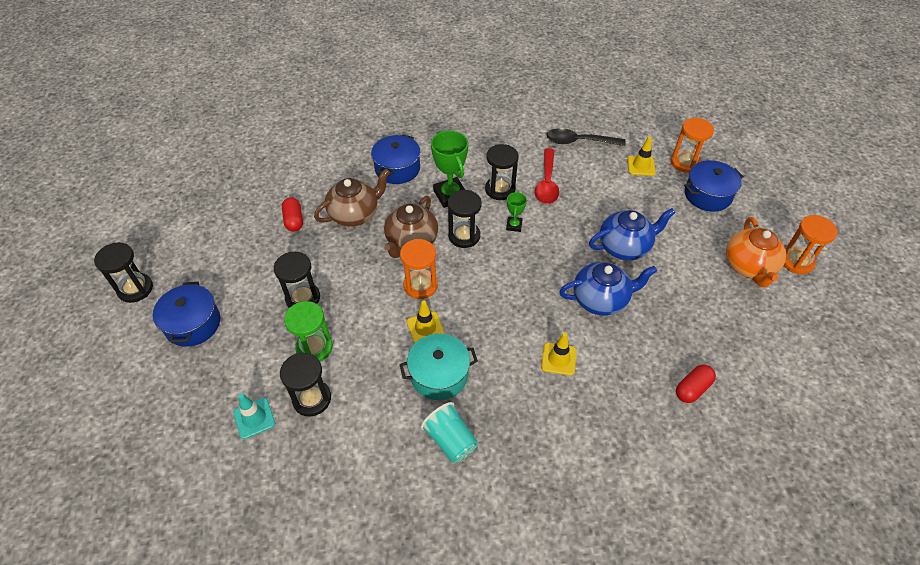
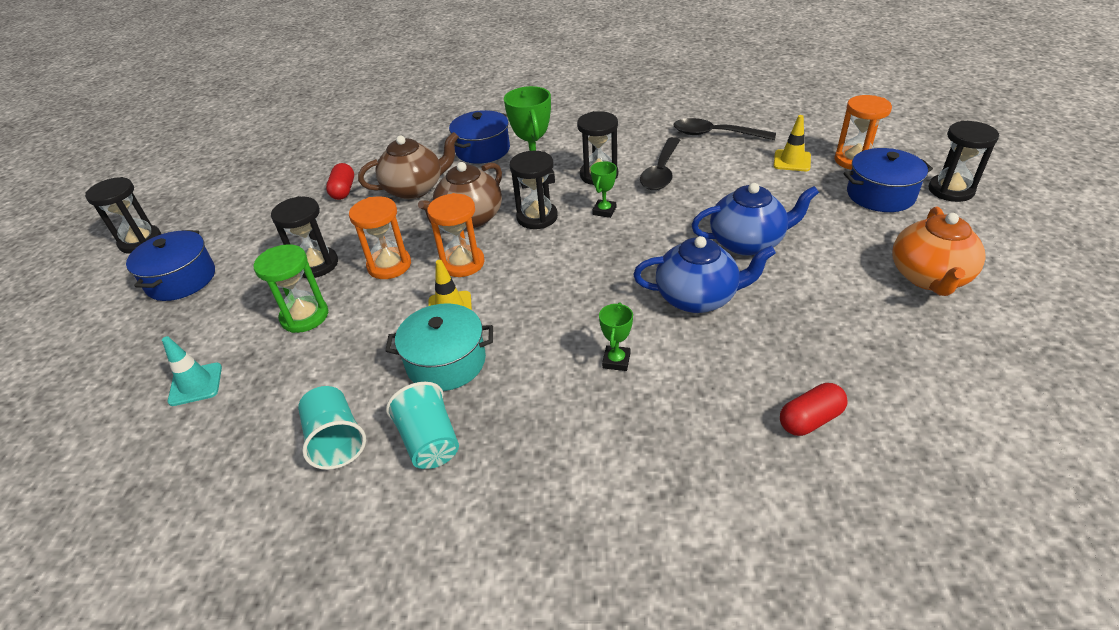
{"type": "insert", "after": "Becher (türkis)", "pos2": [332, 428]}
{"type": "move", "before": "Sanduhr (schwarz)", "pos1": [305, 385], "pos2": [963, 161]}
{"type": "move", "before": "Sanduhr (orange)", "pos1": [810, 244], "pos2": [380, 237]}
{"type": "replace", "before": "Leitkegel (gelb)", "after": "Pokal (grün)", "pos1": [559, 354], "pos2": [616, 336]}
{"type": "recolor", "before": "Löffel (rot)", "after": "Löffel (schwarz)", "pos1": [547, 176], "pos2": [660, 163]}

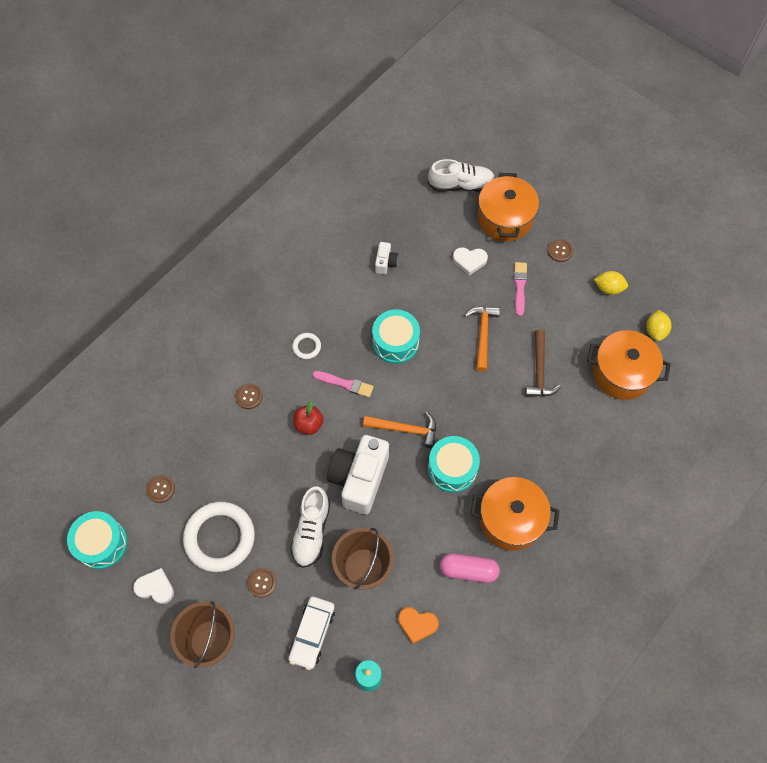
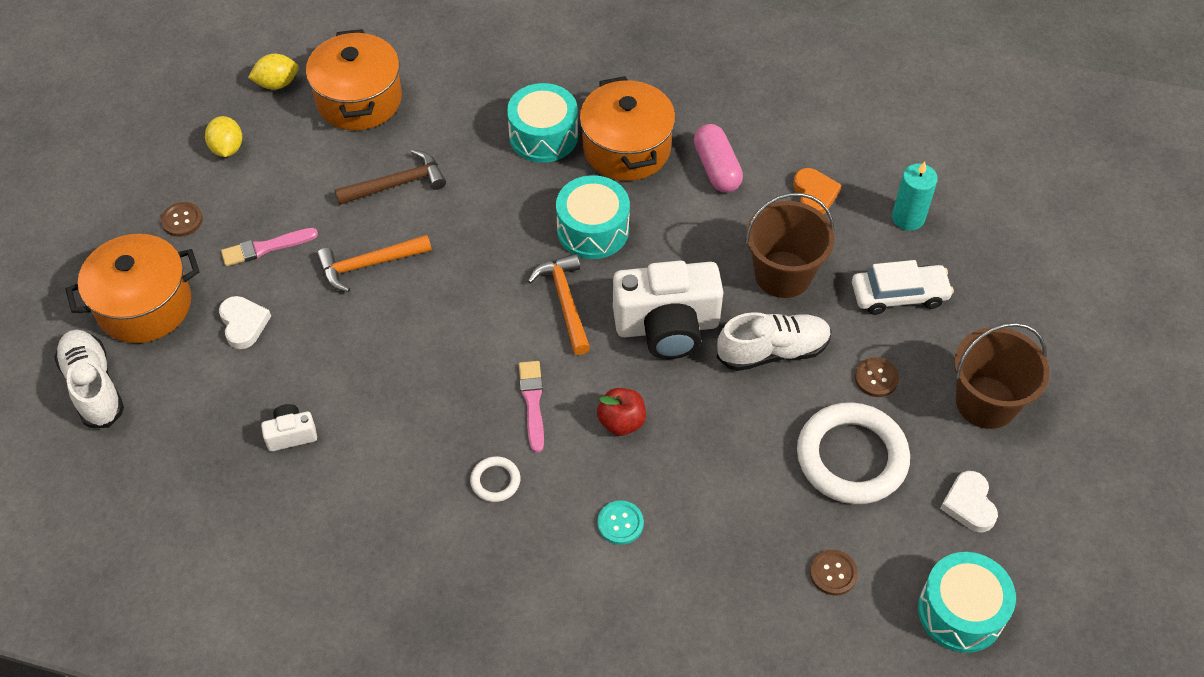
{"type": "move", "before": "Trommel (türkis)", "pos1": [396, 336], "pos2": [542, 123]}
{"type": "recolor", "before": "Knopf (braun)", "after": "Knopf (türkis)", "pos1": [249, 396], "pos2": [620, 522]}

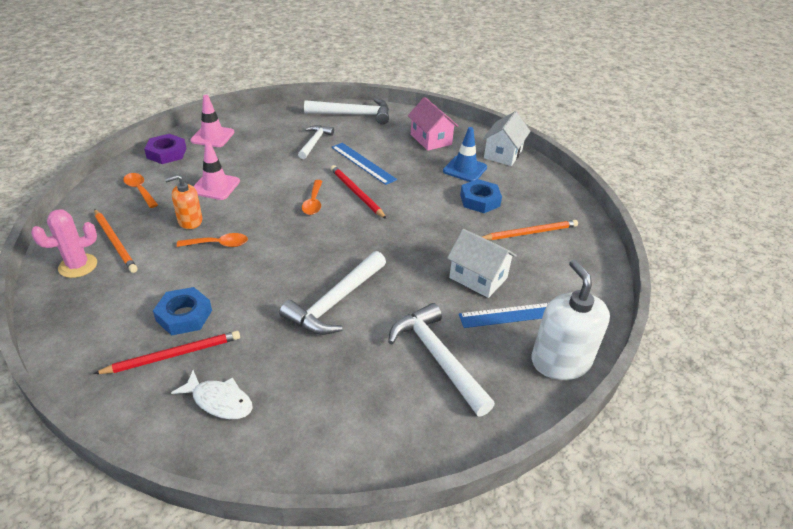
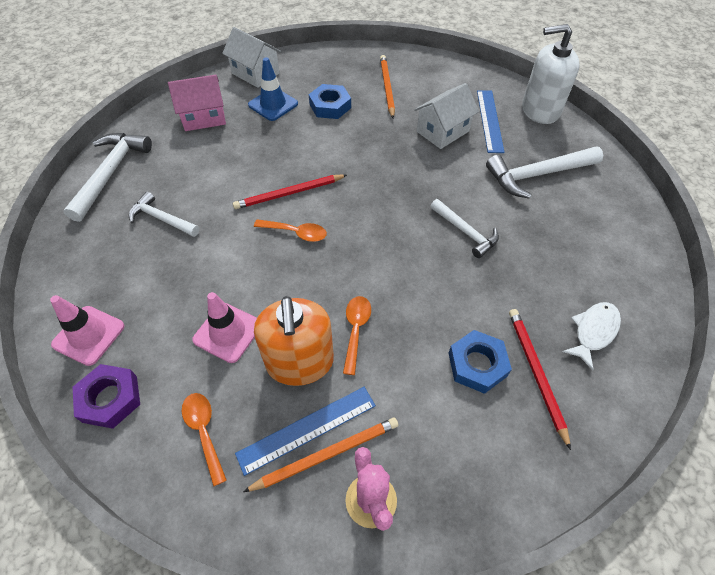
{"type": "move", "before": "Lineal (blau)", "pos1": [364, 164], "pos2": [305, 431]}
{"type": "rotate", "before": "Löffel (orange)", "pos1": [140, 190], "pos2": [204, 440], "turn": 90}
{"type": "resize", "before": "Seifenspender (orange)", "pos1": [183, 202], "pos2": [294, 341], "scale": 1.7}
{"type": "resize", "before": "Hammer (weiß)", "pos1": [332, 293], "pos2": [464, 228], "scale": 0.63}

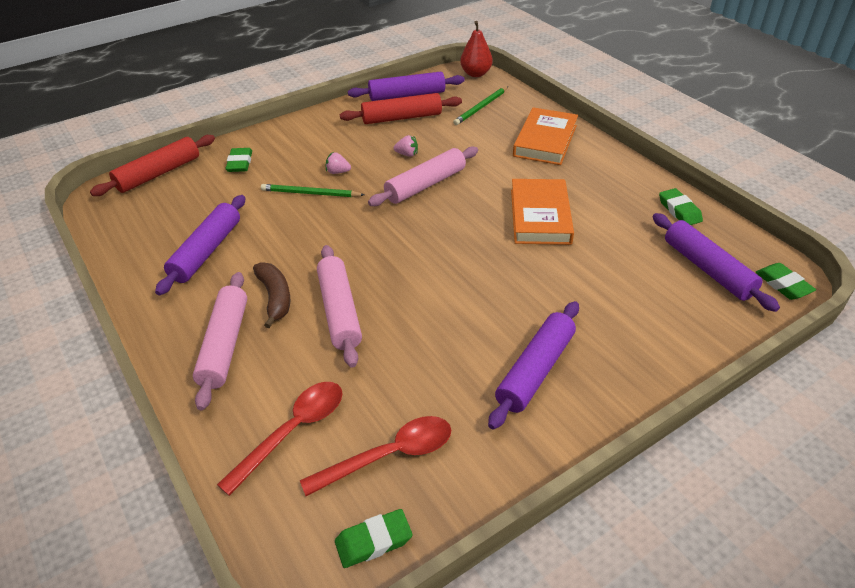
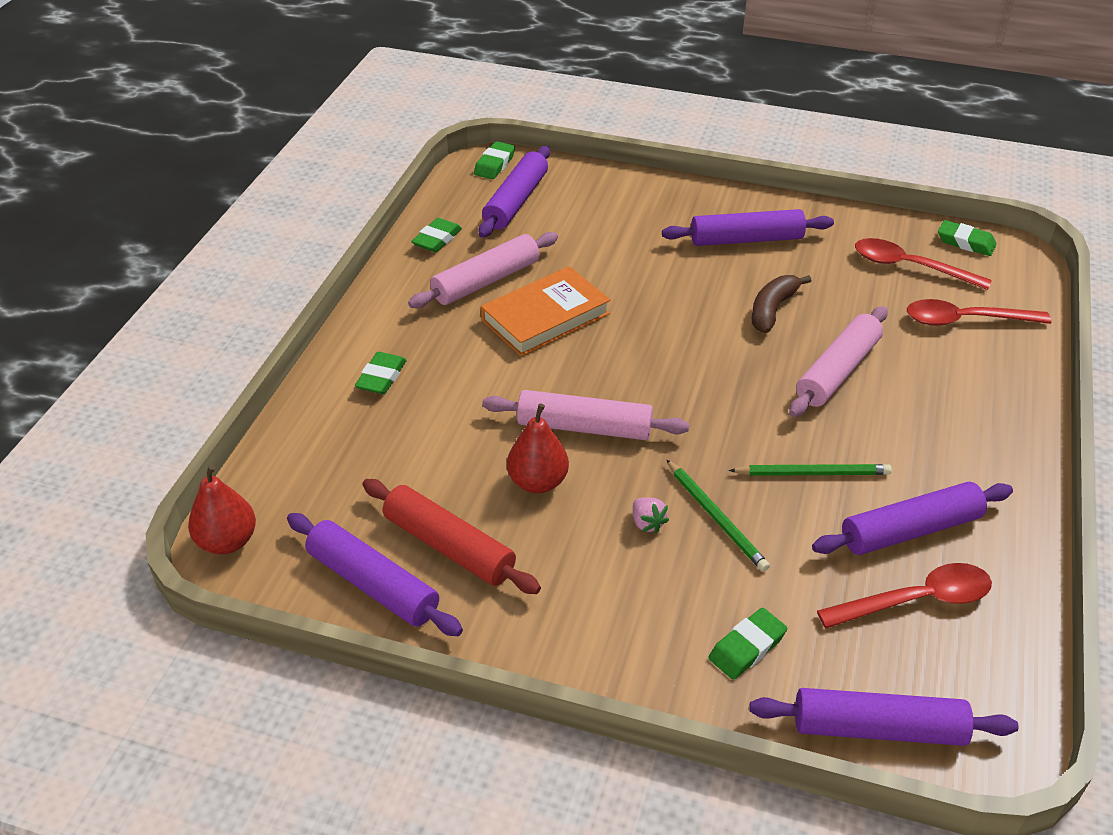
{"type": "insert", "after": "Löffel (rot)", "pos2": [904, 595]}
{"type": "move", "before": "Nudelholz (rosa)", "pos1": [220, 341], "pos2": [483, 270]}
{"type": "move", "before": "Banane (braun)", "pos1": [271, 295], "pos2": [781, 304]}
{"type": "move", "before": "Bleistift (grün)", "pos1": [480, 105], "pos2": [810, 470]}
{"type": "replace", "before": "Erdbeere (rosa)", "after": "Birne (rot)", "pos1": [406, 146], "pos2": [538, 448]}
{"type": "replace", "before": "Buch (orange)", "after": "Radiergummi (grün)", "pos1": [545, 136], "pos2": [381, 373]}
{"type": "recolor", "before": "Nudelholz (rot)", "after": "Nudelholz (lila)", "pos1": [152, 165], "pos2": [884, 717]}

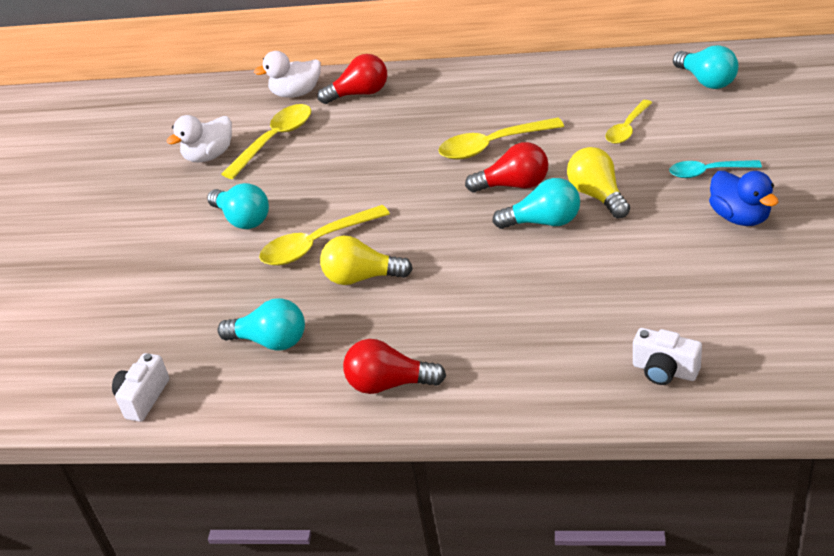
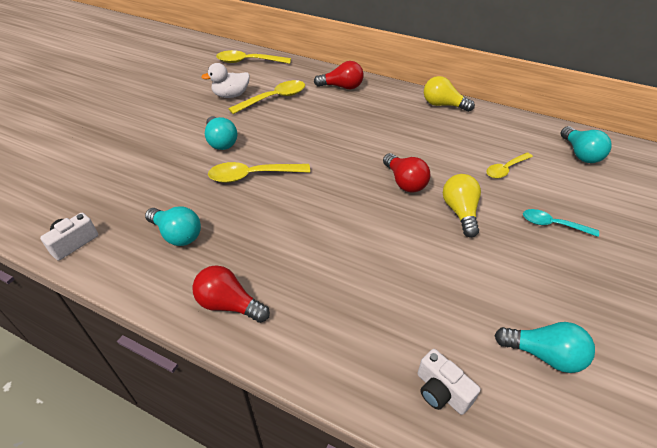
{"type": "delete", "before": "Ente (weiß)", "pos1": [287, 74]}
{"type": "delete", "before": "Ente (blau)", "pos1": [743, 198]}
{"type": "move", "before": "Glühbirne (gelb)", "pos1": [366, 260], "pos2": [449, 94]}
{"type": "move", "before": "Löffel (gelb)", "pos1": [501, 139], "pos2": [253, 57]}
{"type": "move", "before": "Glühbirne (türkis)", "pos1": [536, 203], "pos2": [544, 347]}
{"type": "rotate", "before": "Glühbirne (rot)", "pos1": [507, 167], "pos2": [406, 173], "turn": 45}

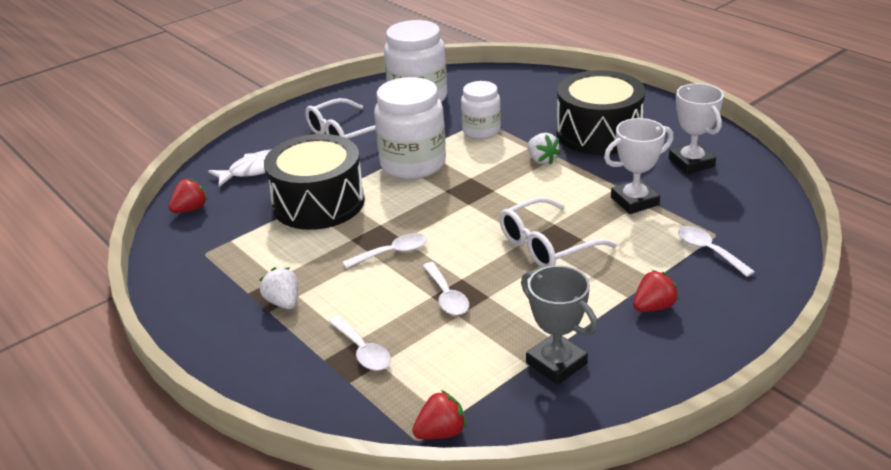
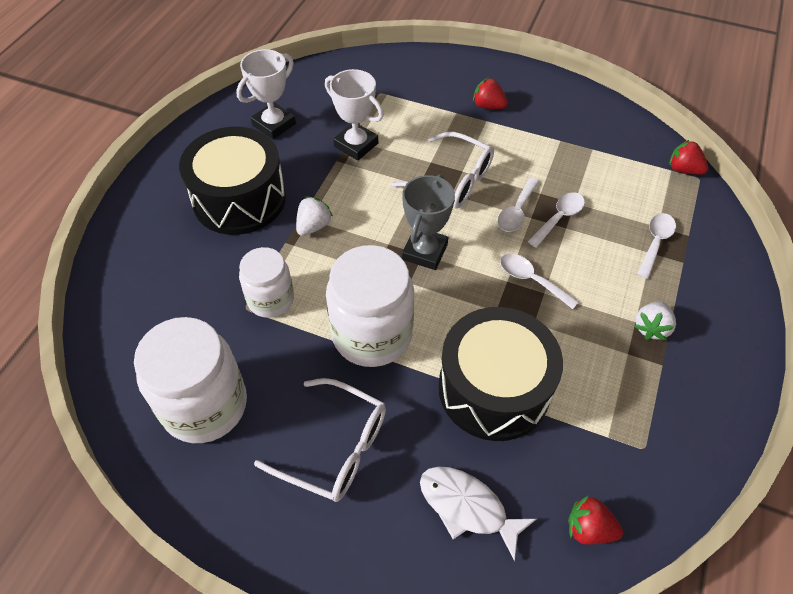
{"type": "move", "before": "Pokal (grau)", "pos1": [559, 325], "pos2": [428, 222]}
{"type": "move", "before": "Löffel (weiß)", "pos1": [716, 251], "pos2": [518, 204]}

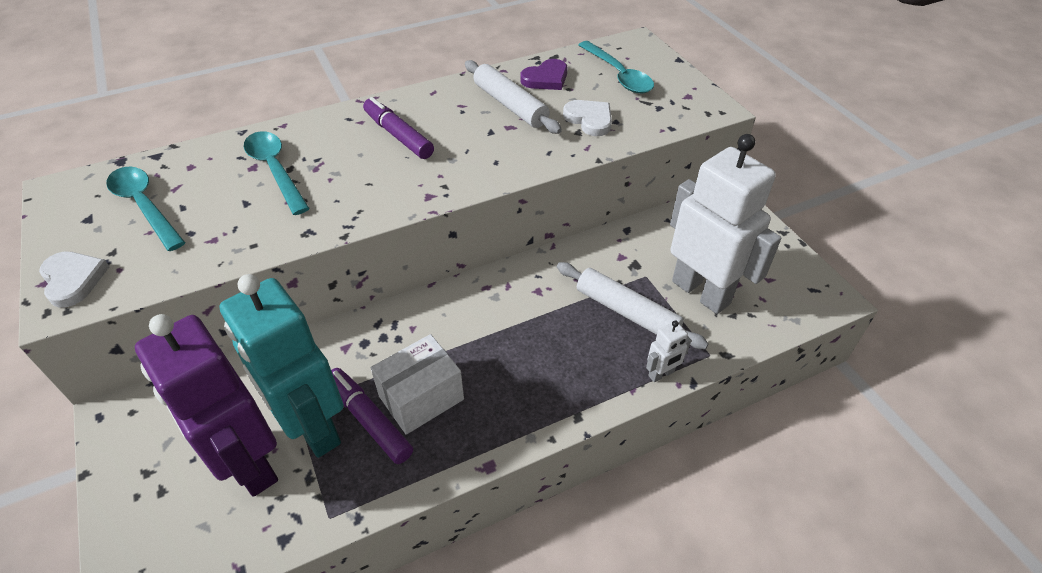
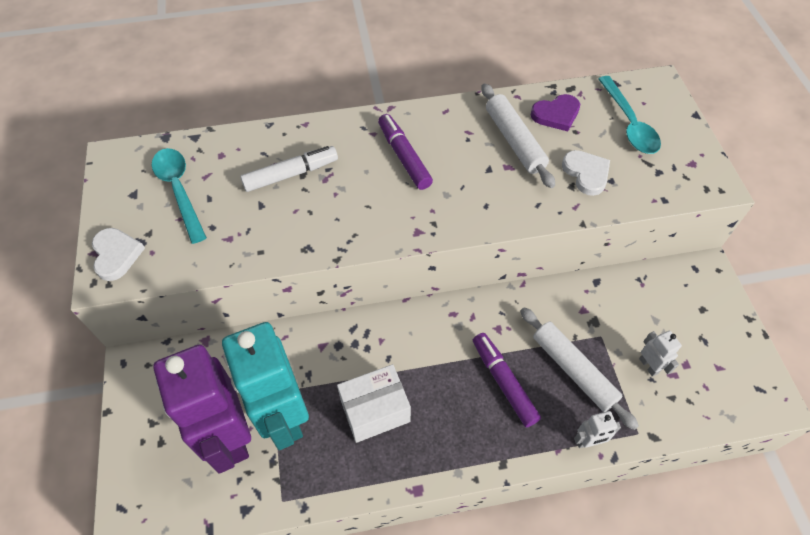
{"type": "move", "before": "Filzstift (lila)", "pos1": [372, 416], "pos2": [507, 380]}
{"type": "replace", "before": "Löffel (türkis)", "after": "Filzstift (weiß)", "pos1": [277, 173], "pos2": [289, 169]}
{"type": "resize", "before": "Roboter (weiß)", "pos1": [725, 224], "pos2": [660, 354], "scale": 0.4}

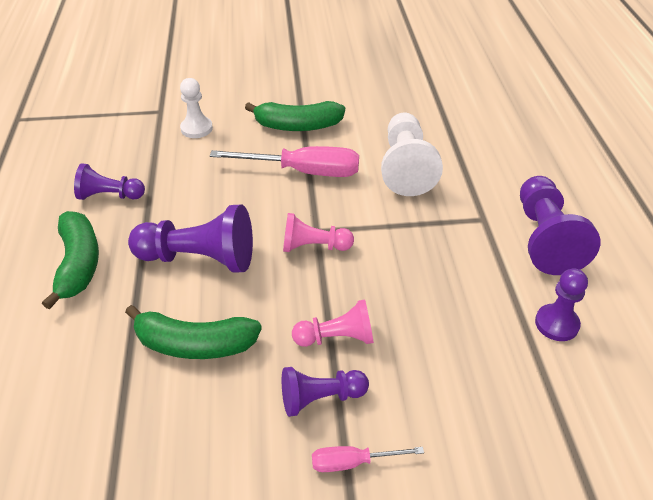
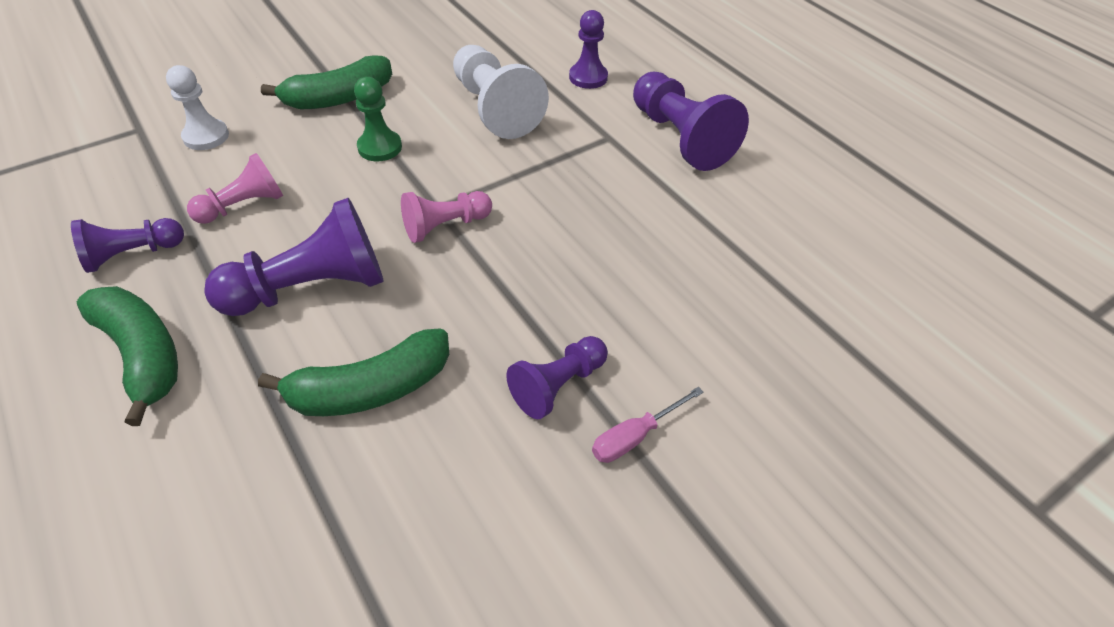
{"type": "move", "before": "Bauer (rosa)", "pos1": [333, 323], "pos2": [235, 188]}
{"type": "move", "before": "Bauer (lila)", "pos1": [561, 305], "pos2": [588, 49]}
{"type": "replace", "before": "Schraubenzieher (rosa)", "after": "Bauer (grün)", "pos1": [284, 161], "pos2": [378, 119]}

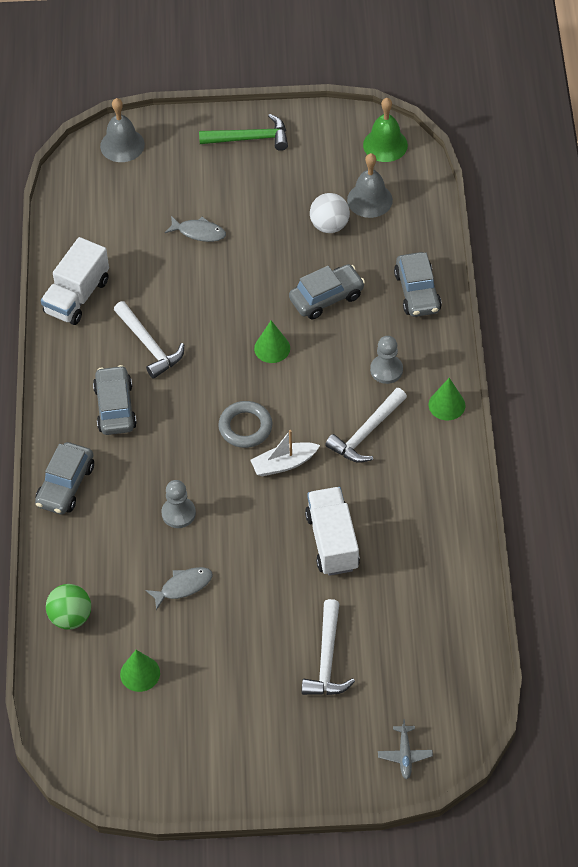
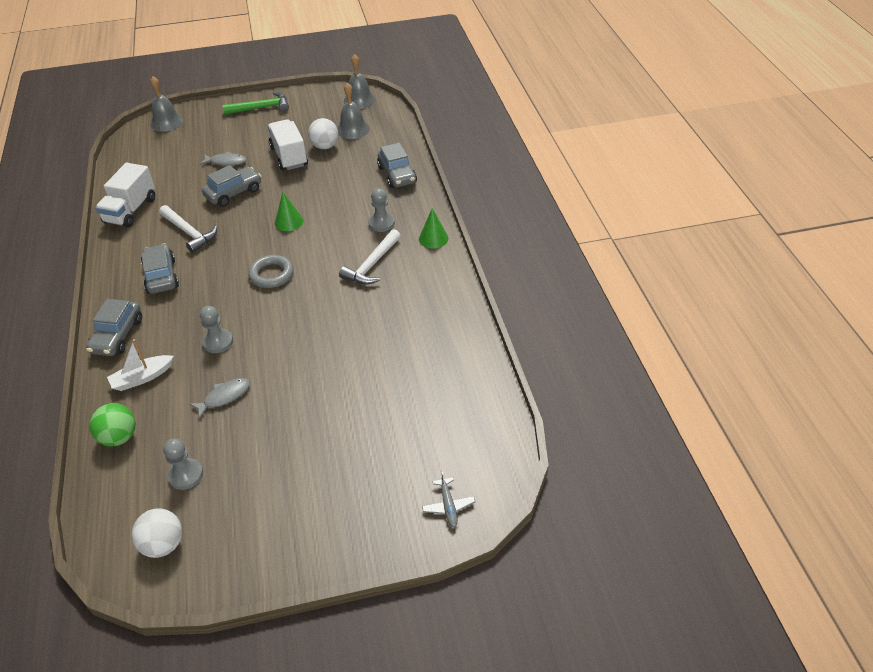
{"type": "delete", "before": "Hammer (weiß)", "pos1": [328, 647]}
{"type": "insert", "after": "Ball (weiß)", "pos2": [157, 533]}
{"type": "move", "before": "Boot (weiß)", "pos1": [285, 453], "pos2": [140, 365]}
{"type": "move", "before": "Auto (grau)", "pos1": [327, 291], "pos2": [231, 186]}
{"type": "move", "before": "Lastwagen (weiß)", "pos1": [332, 531], "pos2": [288, 144]}
{"type": "replace", "before": "Kegel (grün)", "after": "Bauer (grau)", "pos1": [140, 671], "pos2": [183, 464]}
{"type": "recolor", "before": "Glocke (grün)", "after": "Glocke (grau)", "pos1": [385, 130], "pos2": [360, 81]}

